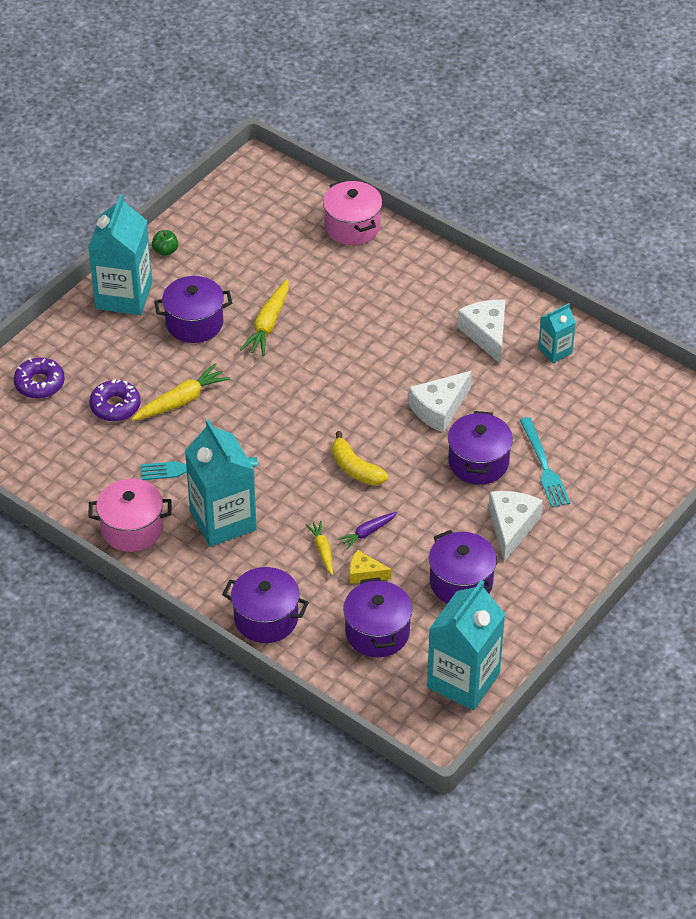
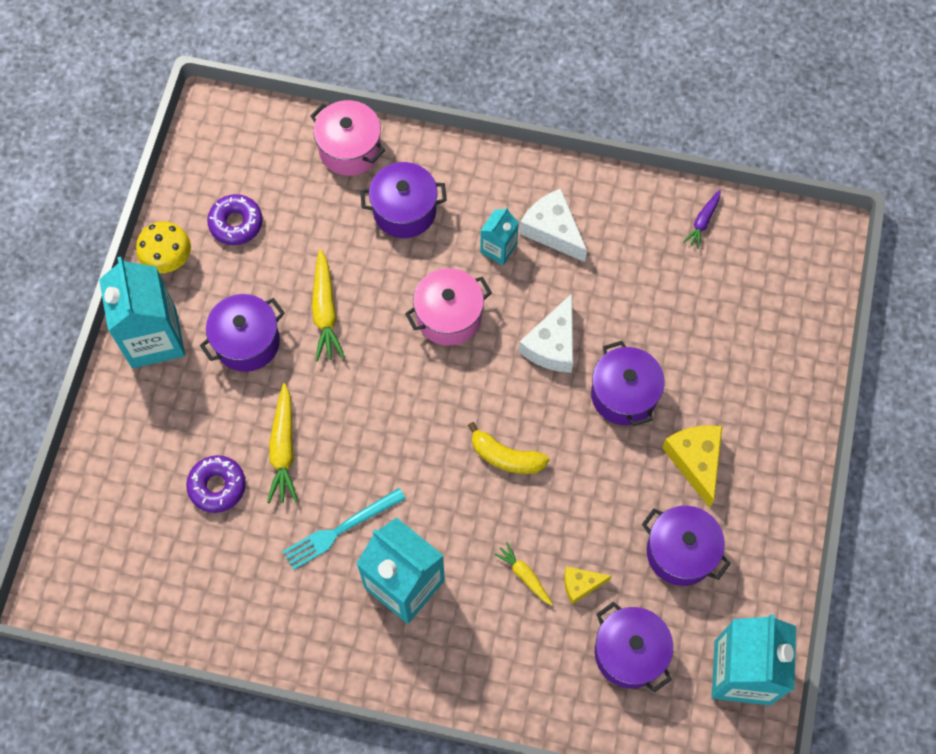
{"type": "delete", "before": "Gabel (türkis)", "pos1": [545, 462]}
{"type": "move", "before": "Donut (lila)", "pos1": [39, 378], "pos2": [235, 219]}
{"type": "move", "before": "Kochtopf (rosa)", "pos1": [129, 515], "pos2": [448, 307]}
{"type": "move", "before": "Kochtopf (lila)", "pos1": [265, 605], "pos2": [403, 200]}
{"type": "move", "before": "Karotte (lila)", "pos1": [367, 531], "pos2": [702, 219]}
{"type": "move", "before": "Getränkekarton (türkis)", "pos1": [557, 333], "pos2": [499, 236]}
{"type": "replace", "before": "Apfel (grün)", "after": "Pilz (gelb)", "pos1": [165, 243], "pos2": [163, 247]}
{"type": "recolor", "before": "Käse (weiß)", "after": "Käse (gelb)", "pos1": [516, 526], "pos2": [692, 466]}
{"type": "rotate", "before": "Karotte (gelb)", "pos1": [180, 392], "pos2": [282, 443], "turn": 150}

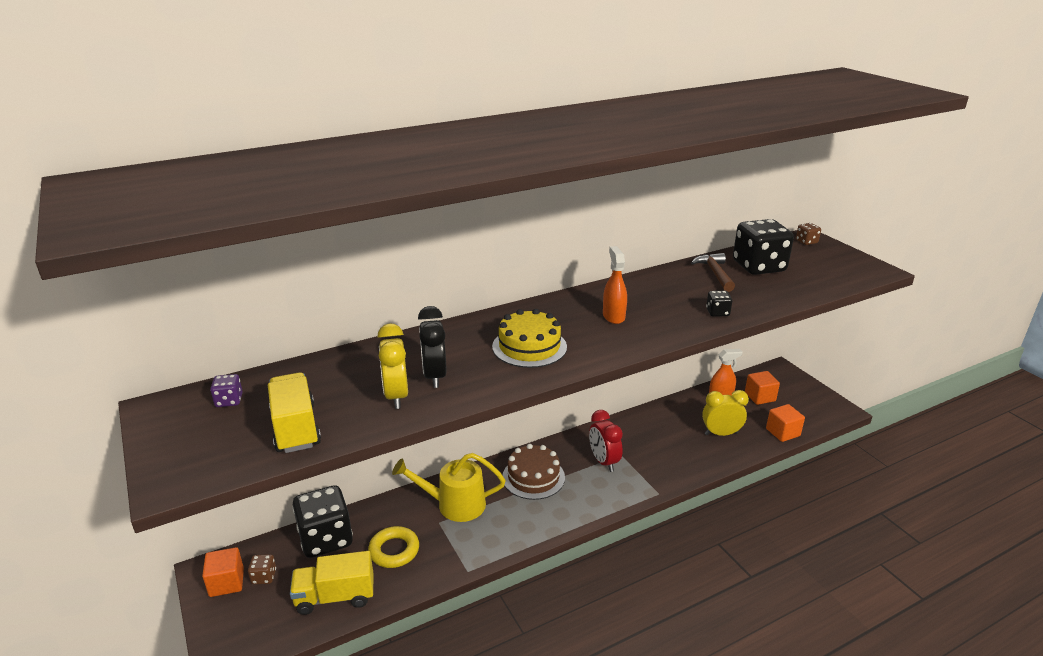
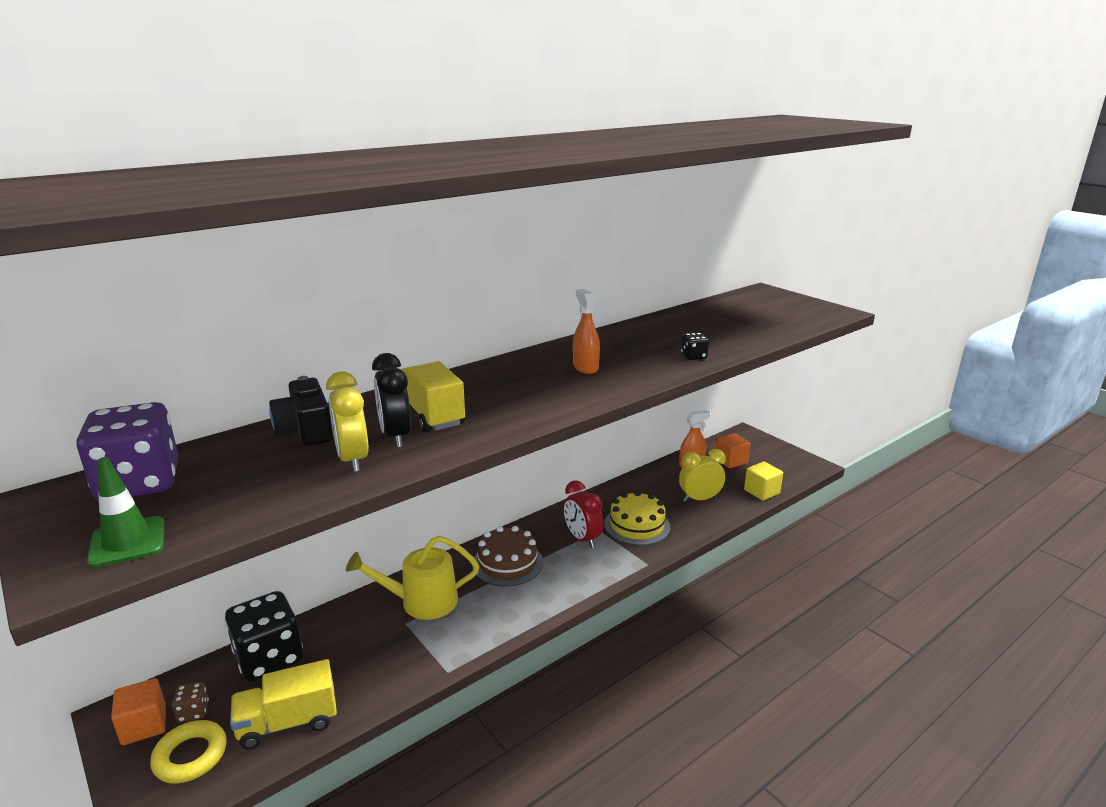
{"type": "delete", "before": "Hammer (braun)", "pos1": [713, 272]}
{"type": "delete", "before": "Spielwürfel (schwarz)", "pos1": [763, 247]}
{"type": "delete", "before": "Spielwürfel (braun)", "pos1": [808, 234]}
{"type": "insert", "after": "Leitkegel (grün)", "pos2": [126, 512]}
{"type": "insert", "after": "Kamera (schwarz)", "pos2": [301, 411]}
{"type": "move", "before": "Lastwagen (gelb)", "pos1": [294, 412], "pos2": [433, 397]}
{"type": "move", "before": "Ring (gelb)", "pos1": [393, 547], "pos2": [188, 751]}
{"type": "move", "before": "Kuchen (gelb)", "pos1": [529, 338], "pos2": [637, 518]}
{"type": "recolor", "before": "Kubus (orange)", "after": "Kubus (gelb)", "pos1": [785, 423], "pos2": [763, 481]}
{"type": "resize", "before": "Spielwürfel (lila)", "pos1": [226, 390], "pos2": [127, 451], "scale": 2.34}

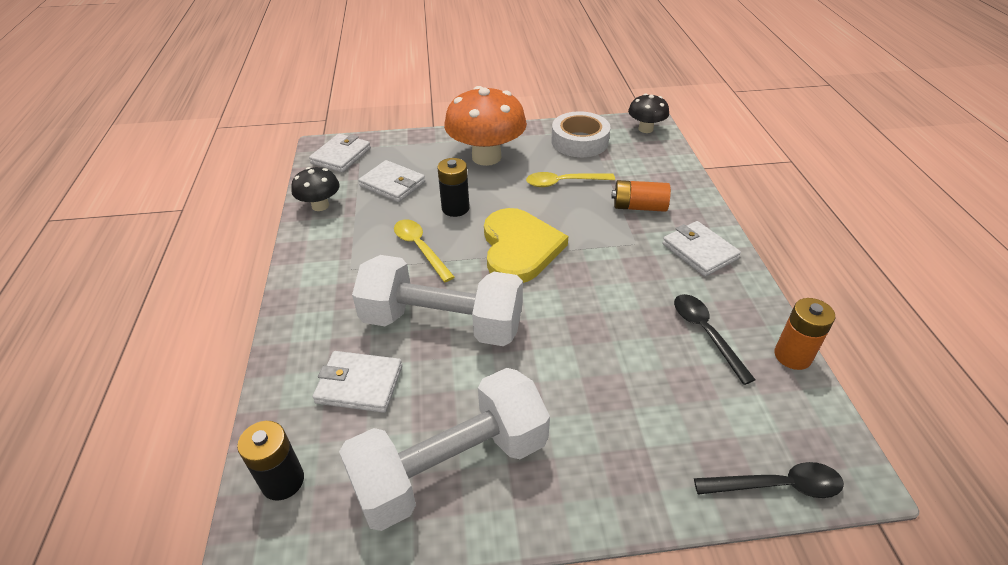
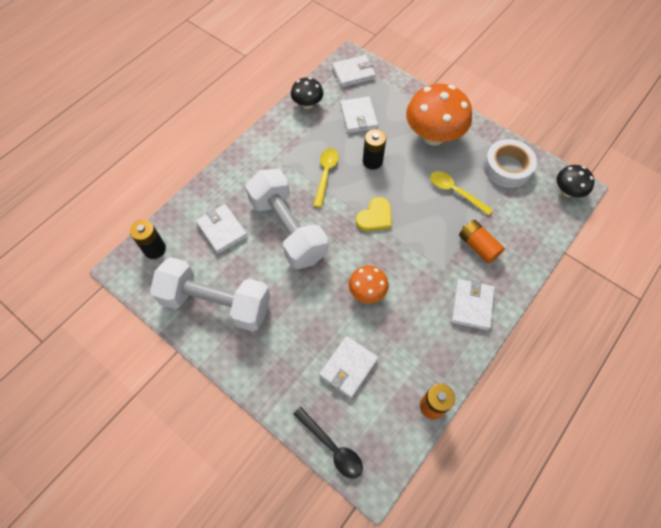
{"type": "delete", "before": "Löffel (schwarz)", "pos1": [715, 339]}
{"type": "insert", "after": "Geldbörse (weiß)", "pos2": [348, 367]}
{"type": "insert", "after": "Pilz (orange)", "pos2": [369, 284]}
{"type": "resize", "before": "Herz (gelb)", "pos1": [526, 245], "pos2": [374, 214], "scale": 0.58}

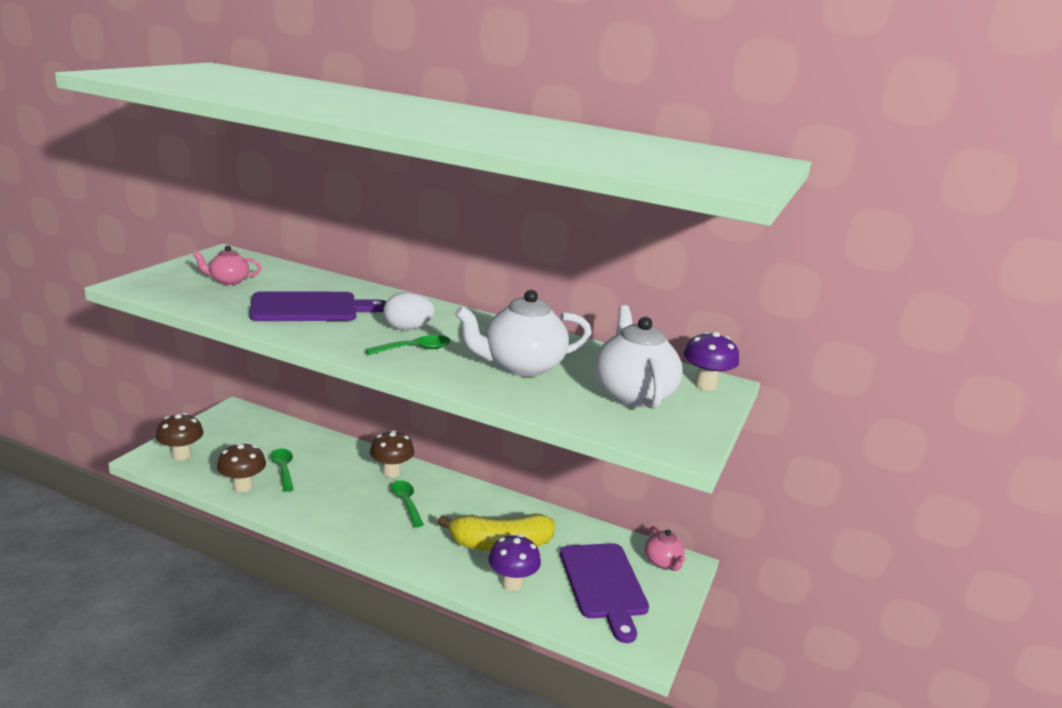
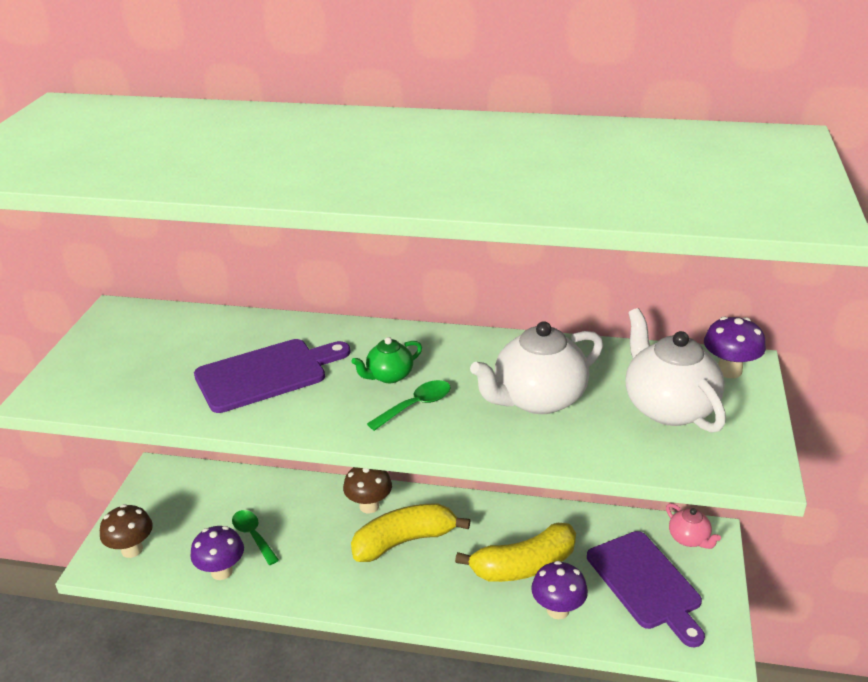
{"type": "delete", "before": "Teekanne (rosa)", "pos1": [227, 265]}
{"type": "replace", "before": "Ei (weiß)", "after": "Teekanne (grün)", "pos1": [409, 311], "pos2": [386, 360]}
{"type": "replace", "before": "Löffel (grün)", "after": "Banane (gelb)", "pos1": [407, 503], "pos2": [411, 532]}
{"type": "recolor", "before": "Pilz (braun)", "after": "Pilz (lila)", "pos1": [241, 467], "pos2": [217, 553]}

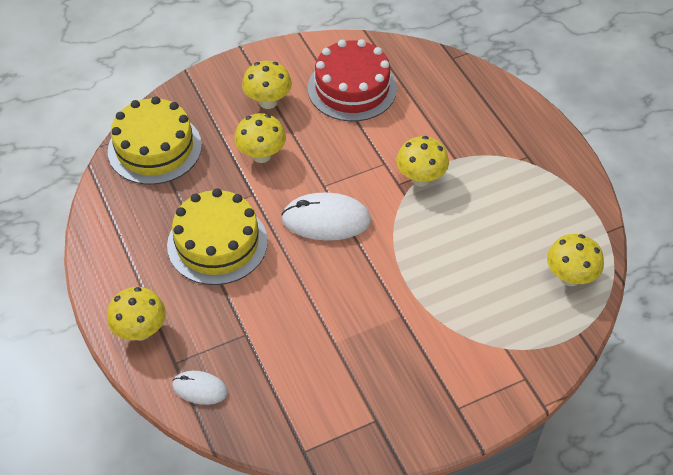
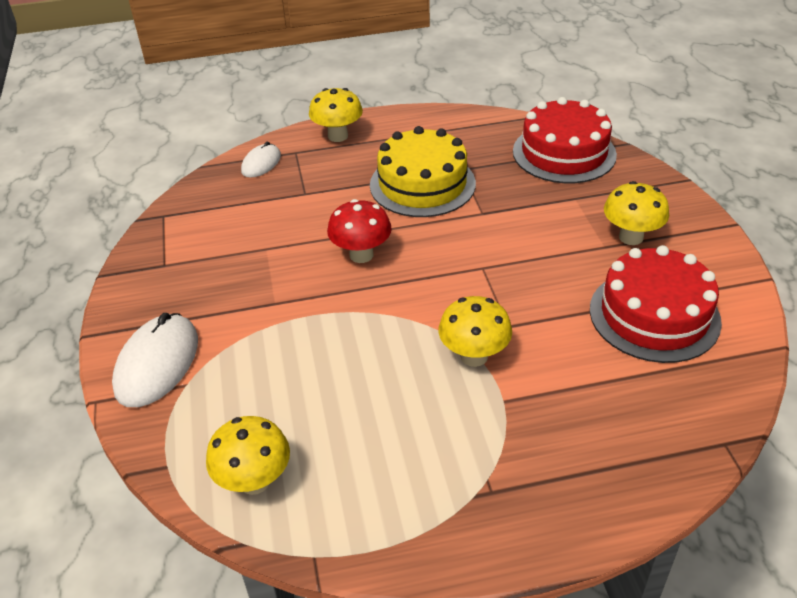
{"type": "delete", "before": "Pilz (gelb)", "pos1": [260, 138]}
{"type": "insert", "after": "Pilz (rot)", "pos2": [359, 231]}
{"type": "move", "before": "Computermaus (weiß)", "pos1": [326, 216], "pos2": [155, 360]}
{"type": "recolor", "before": "Kuchen (gelb)", "after": "Kuchen (rot)", "pos1": [155, 140], "pos2": [565, 140]}

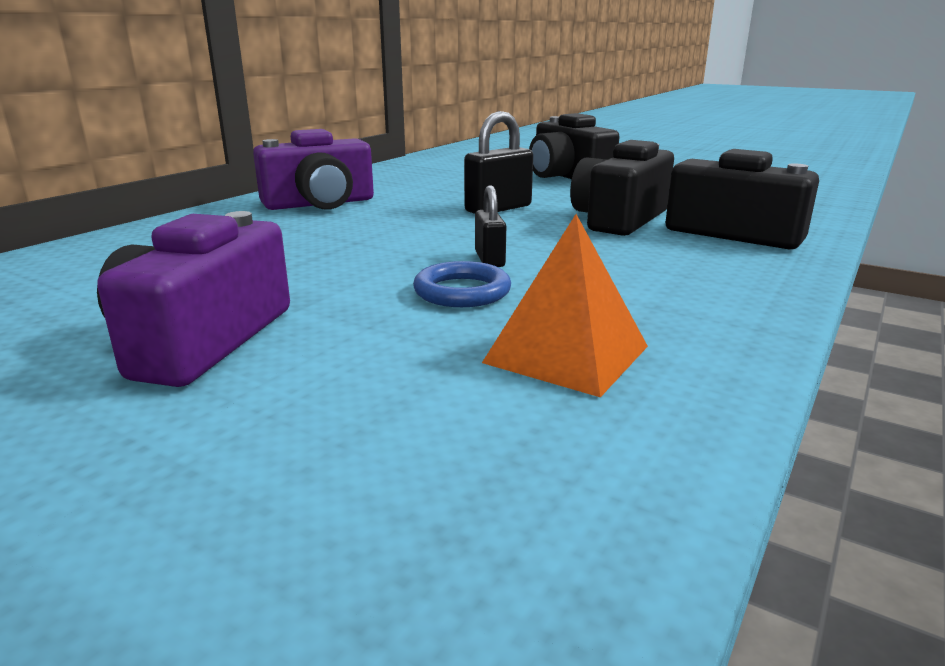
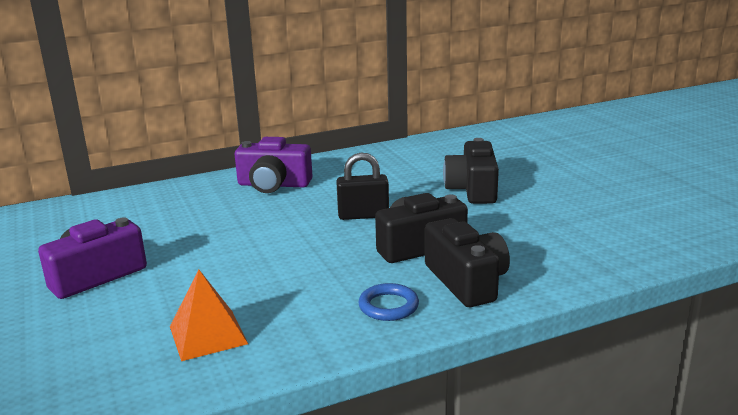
{"type": "delete", "before": "Vorhängeschloss (schwarz)", "pos1": [490, 226]}
{"type": "move", "before": "Ring (blau)", "pos1": [462, 284], "pos2": [388, 302]}

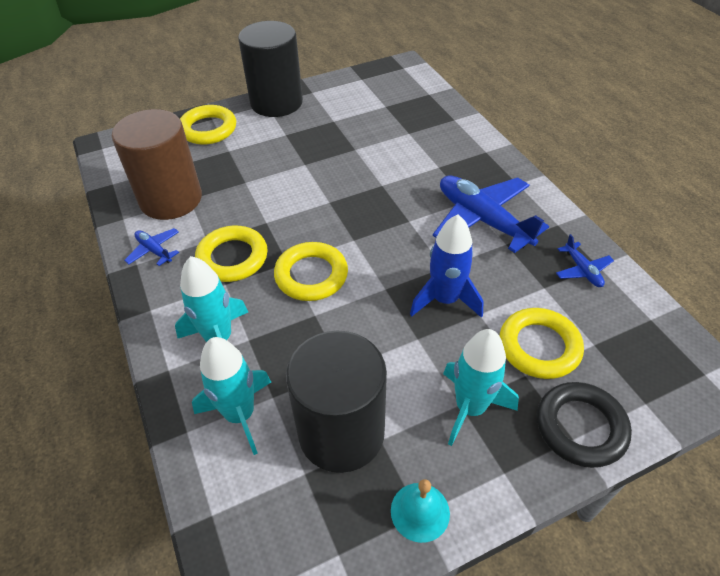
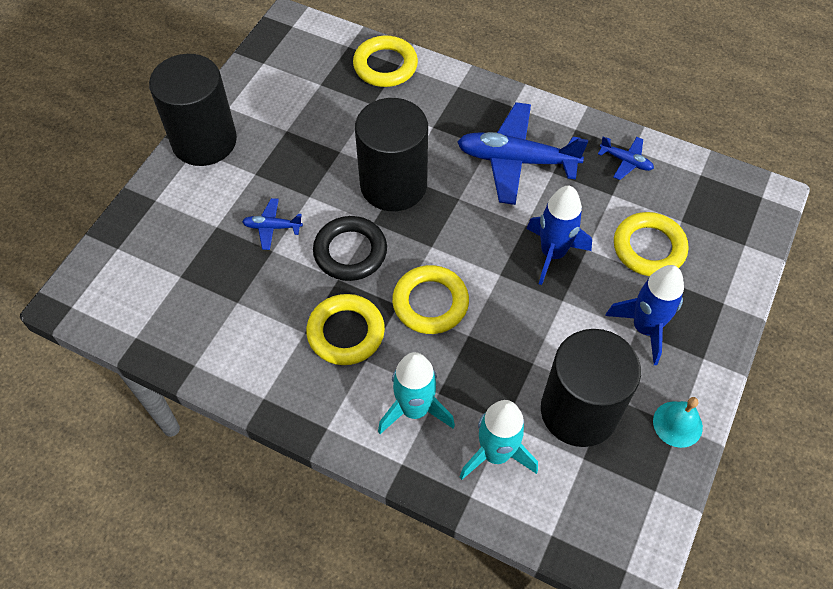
{"type": "delete", "before": "Vollzylinder (braun)", "pos1": [157, 164]}
{"type": "insert", "after": "Vollzylinder (schwarz)", "pos2": [391, 154]}
{"type": "move", "before": "Flugzeug (blau)", "pos1": [151, 247], "pos2": [272, 224]}
{"type": "move", "before": "Ring (gelb)", "pos1": [208, 125], "pos2": [385, 61]}
{"type": "move", "before": "Ring (schwarz)", "pos1": [584, 425], "pos2": [350, 248]}
{"type": "recolor", "before": "Rakete (türkis)", "after": "Rakete (blau)", "pos1": [481, 387], "pos2": [644, 315]}

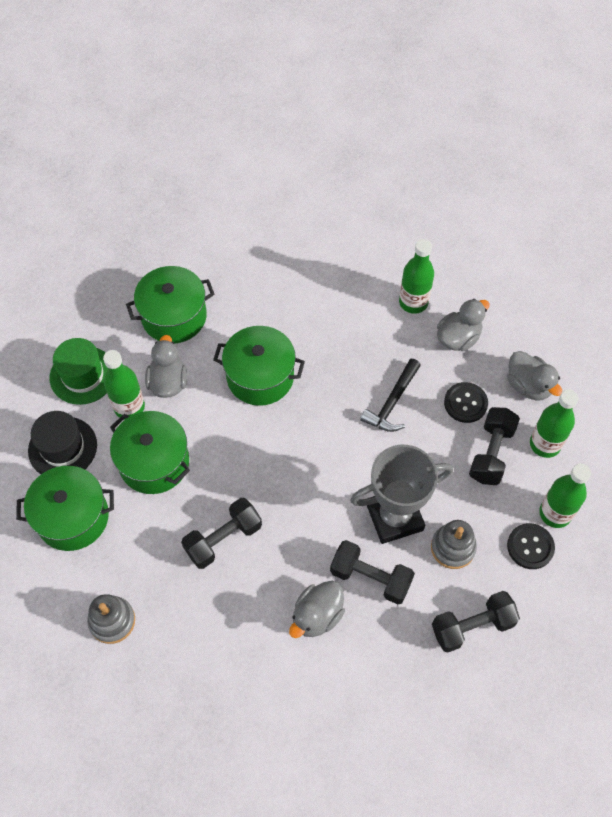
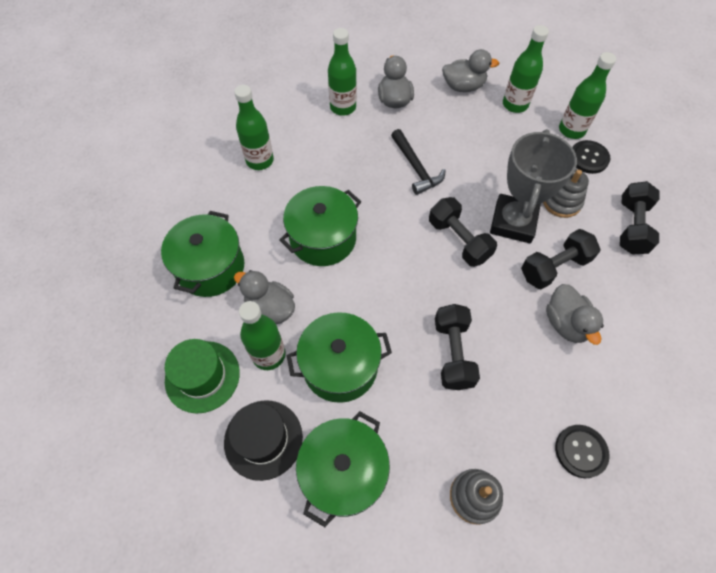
{"type": "insert", "after": "Flasche (grün)", "pos2": [254, 127]}
{"type": "move", "before": "Knopf (schwarz)", "pos1": [466, 402], "pos2": [582, 451]}
{"type": "move", "before": "Hantel (schwarz)", "pos1": [494, 446], "pos2": [463, 232]}

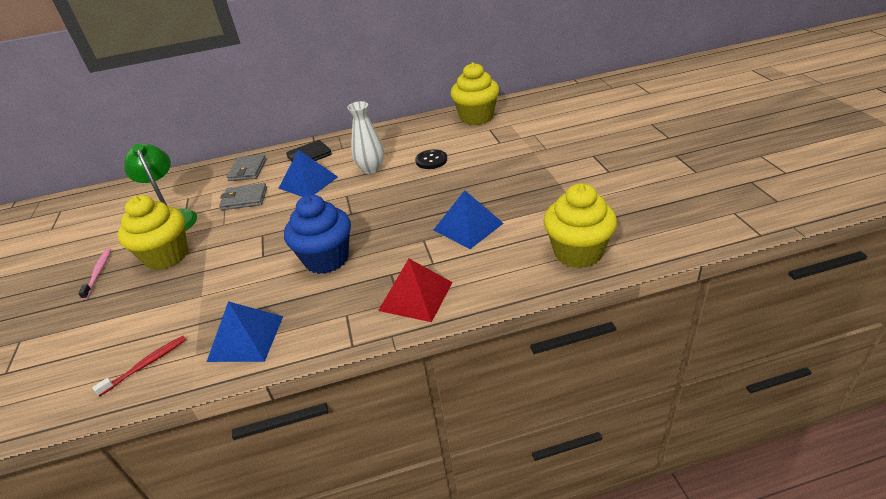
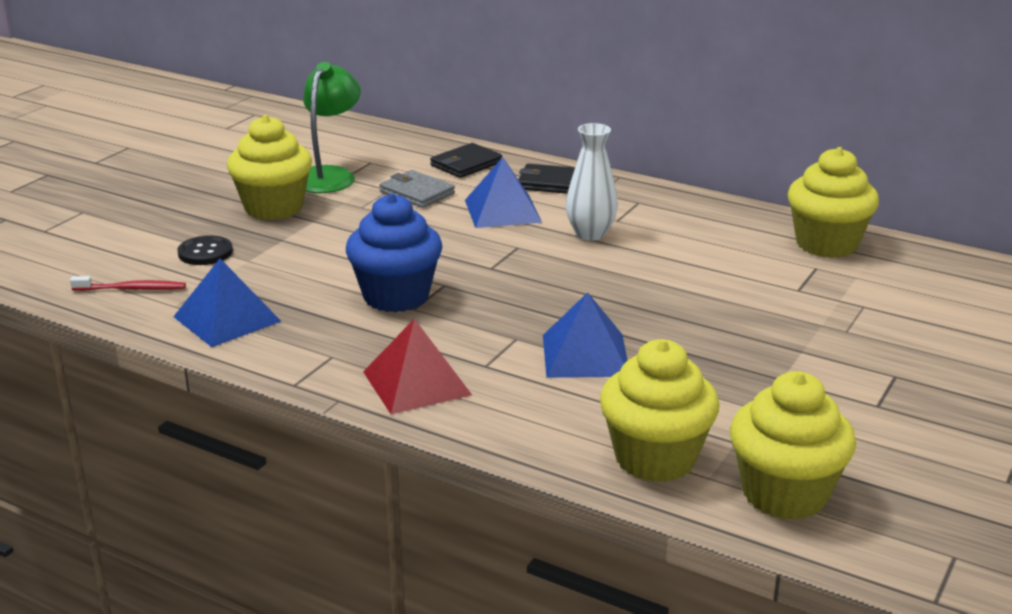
{"type": "delete", "before": "Zahnbürste (rosa)", "pos1": [94, 274]}
{"type": "insert", "after": "Muffin (gelb)", "pos2": [793, 445]}
{"type": "move", "before": "Knopf (schwarz)", "pos1": [431, 159], "pos2": [205, 250]}
{"type": "recolor", "before": "Geldbörse (grau)", "after": "Geldbörse (schwarz)", "pos1": [246, 167], "pos2": [466, 160]}

